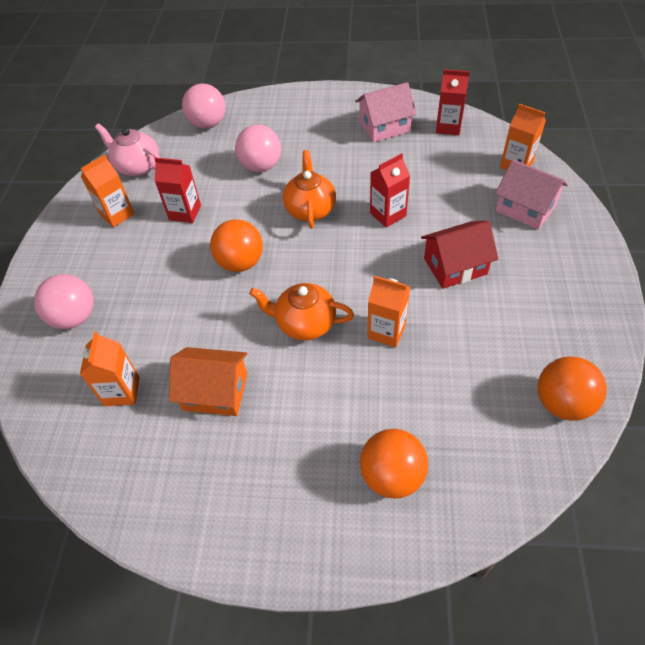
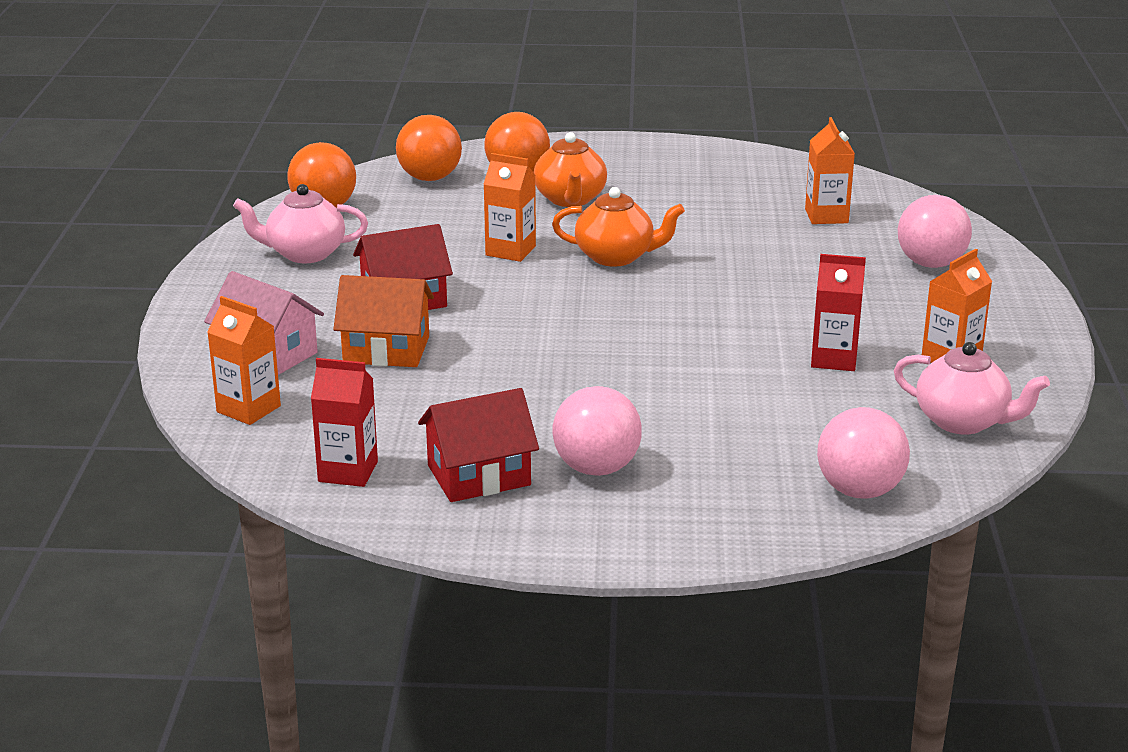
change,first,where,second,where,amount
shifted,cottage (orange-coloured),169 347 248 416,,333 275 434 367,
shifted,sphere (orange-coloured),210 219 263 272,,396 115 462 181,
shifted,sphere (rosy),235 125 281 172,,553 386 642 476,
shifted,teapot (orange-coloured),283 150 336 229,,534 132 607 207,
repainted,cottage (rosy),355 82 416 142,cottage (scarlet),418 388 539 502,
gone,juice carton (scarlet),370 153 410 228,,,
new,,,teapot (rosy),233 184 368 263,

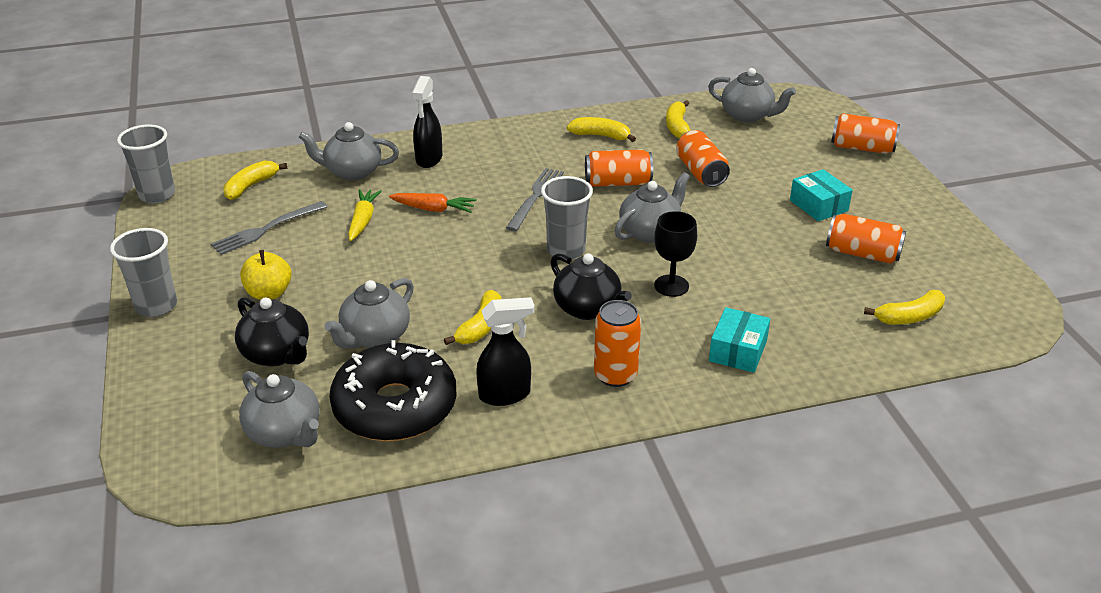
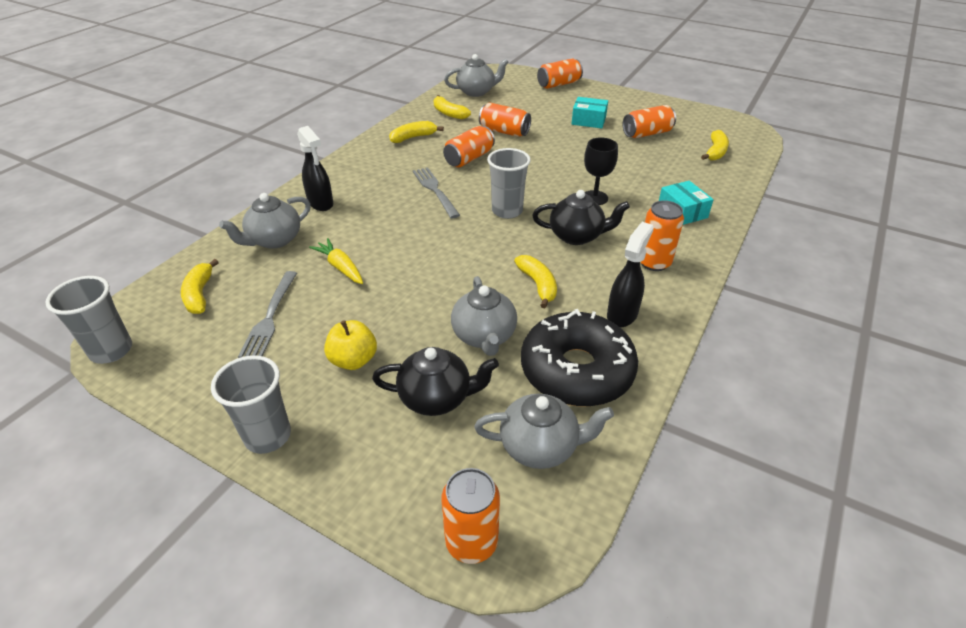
change,first,where,second,where,amount
gone,toy carrot (orange-coloured),389 193 476 213,,,
gone,teapot (gray),615 172 690 243,,,
new,,,tin (orange-coloured),442 468 500 564,

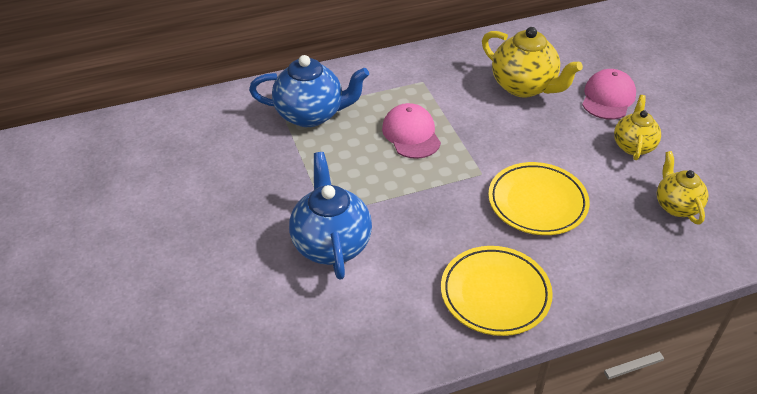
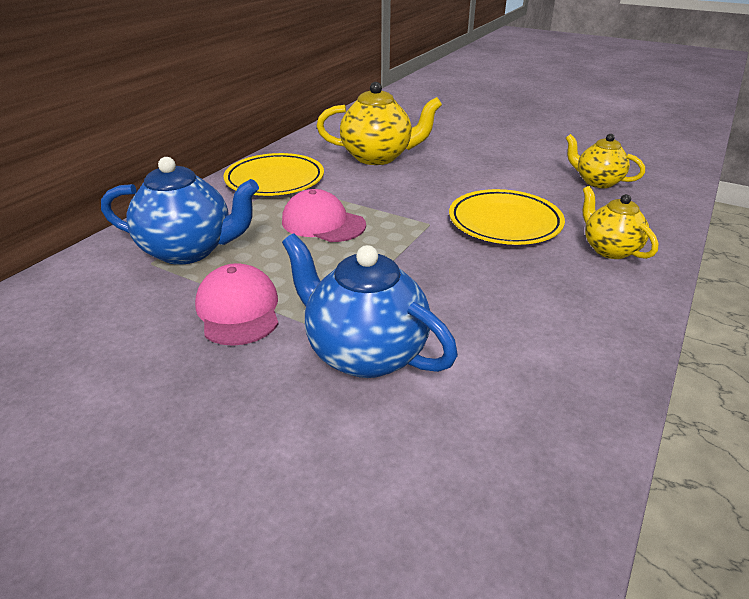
change,first,where,second,where,amount
rotated,teapot (cobalt),249 55 369 127,,101 157 259 265,45 degrees clockwise
shifted,plate (golden),441 246 553 336,,224 153 324 196,
shifted,cap (rosy),582 69 636 120,,195 263 279 346,
shifted,teapot (golden),614 95 661 160,,583 186 658 259,

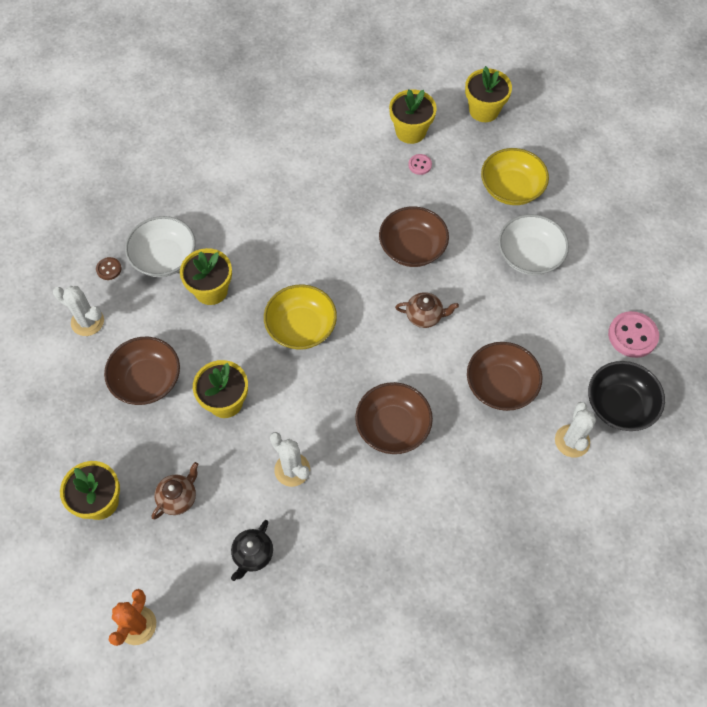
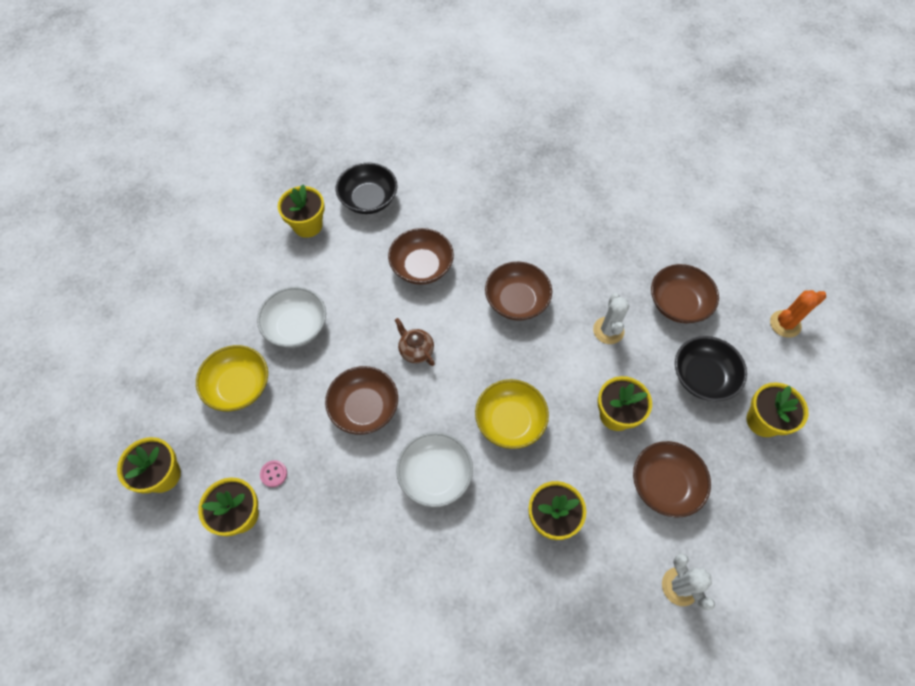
change,first,where,second,where,amount
gone,sewing button (dark brown),96 257 122 280,,,
shifted,serving bowl (white),125 216 196 277,,396 432 473 507,
swapped,teapot (dark brown),152 462 199 519,serving bowl (ebony),675 336 747 401,
swapped,teapot (ebony),231 520 273 581,serving bowl (dark brown),651 264 719 323,
gone,prickly plant (white),555 402 596 457,,,
swapped,sewing button (rosy),608 311 659 358,potted plant (golden),278 185 325 238,

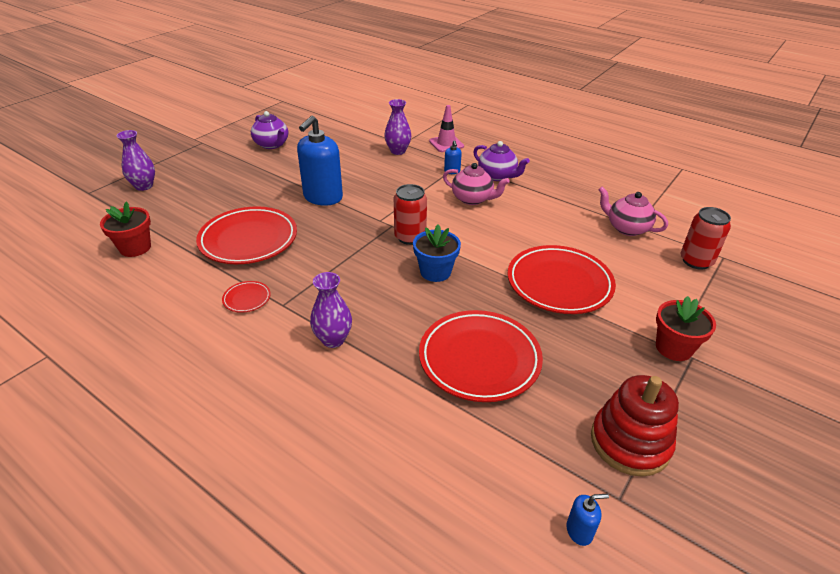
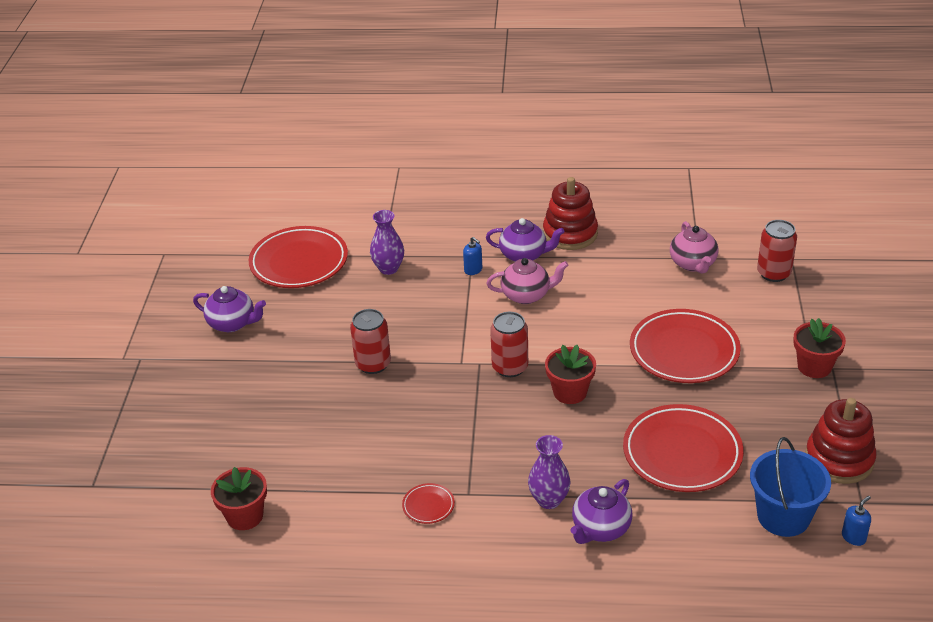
change,first,where,second,where,amount
gone,vase (royal purple),116 130 155 191,,,
shifted,plate (scarlet),196 206 297 264,,249 226 348 288,
swapped,soap dispenser (cobalt),297 116 343 206,tin (scarlet),350 309 391 374,
repainted,potted plant (cobalt),413 224 461 282,potted plant (scarlet),545 344 596 404,
gone,road cone (rosy),429 105 464 152,,,
rotated,teapot (rosy),598 186 668 236,,670 221 718 273,105 degrees counterclockwise
new,,,stacking rings (scarlet),543 177 598 250,
new,,,teapot (royal purple),571 479 632 544,
new,,,sand bucket (cobalt),750 437 831 537,

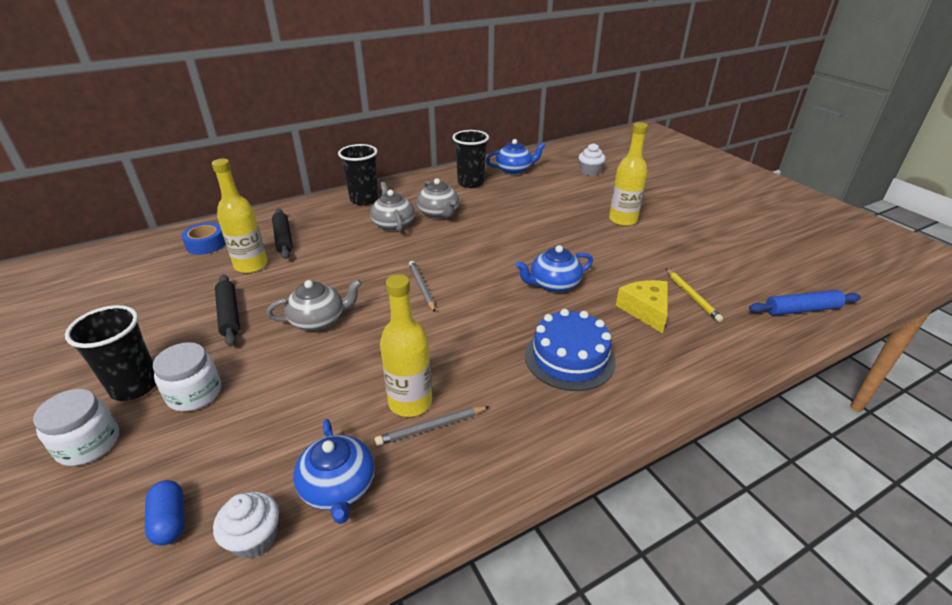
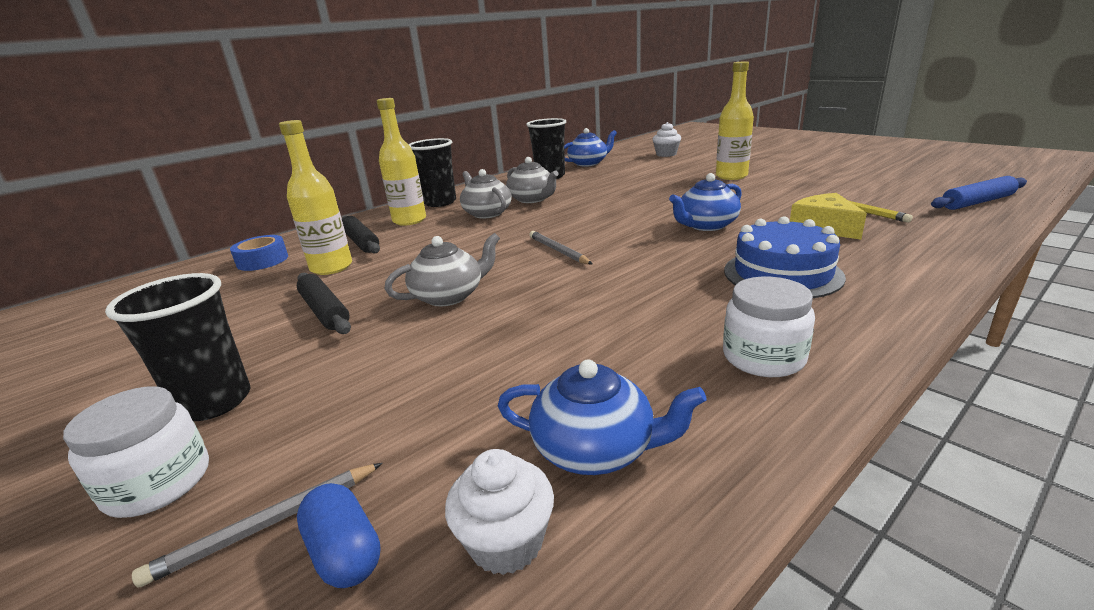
change,first,where,second,where,amount
shifted,jam jar (white),153 342 221 412,,723 277 815 377,
rotated,teapot (cobalt),293 419 375 524,,498 360 707 475,45 degrees counterclockwise
shifted,wooden pencil (gray),375 406 490 446,,132 463 383 588,
shifted,drink bottle (golden),380 274 432 417,,377 98 426 226,

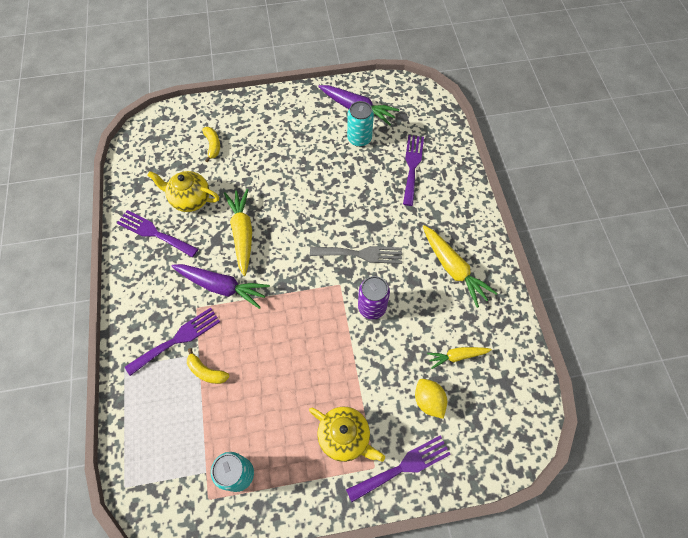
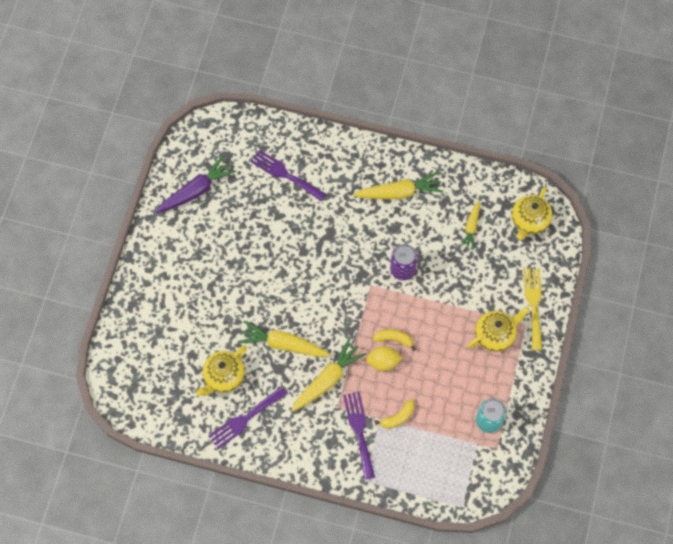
change,first,where,second,where,amount
repainted,toy carrot (royal purple),171 264 270 309,toy carrot (golden),291 338 367 412,
shifted,banana fruit (golden),202 127 220 162,,373 329 416 351,
gone,table fork (gray),310 246 402 264,,,
repainted,table fork (royal purple),346 435 451 502,table fork (golden),523 268 542 350,
gone,tin (aqua),347 101 374 147,,,
shifted,toy lemon (golden),415 379 447 419,,366 346 402 371,
new,,,teapot (golden),512 187 552 240,

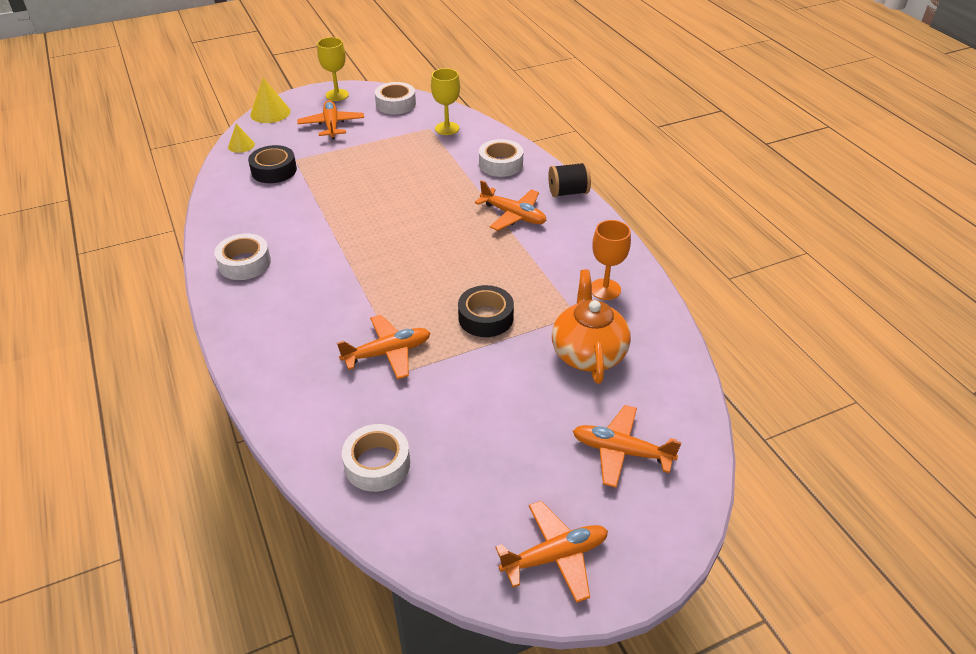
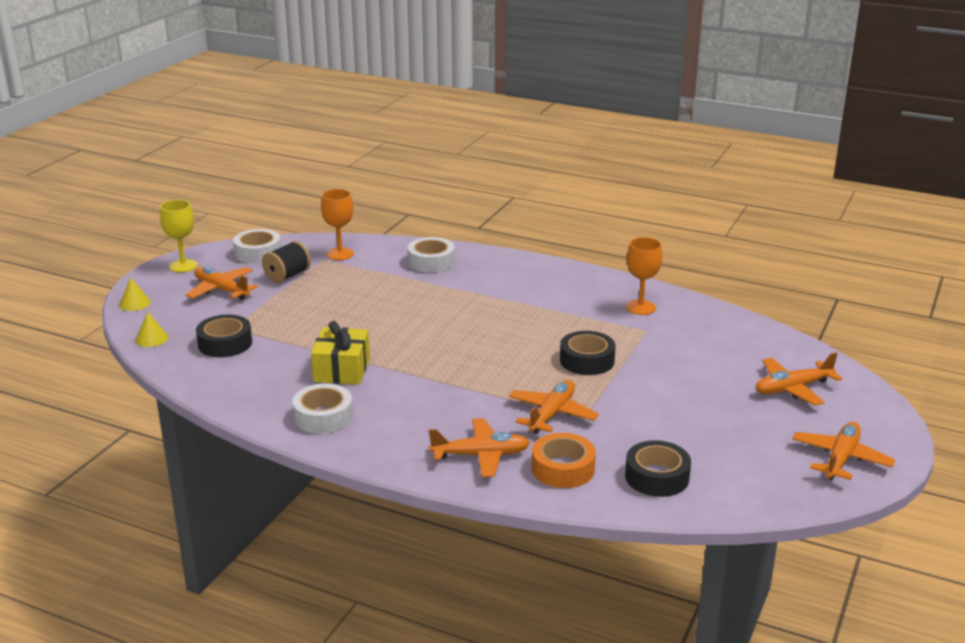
change,first,where,second,where,amount
scaled,solid cone (golden),250 78 290 123,,119 278 151 311,x0.62
repainted,roll of tape (white),342 424 410 492,roll of tape (ebony),625 440 691 497,
repainted,goblet (golden),431 68 460 135,goblet (orange-coloured),321 189 354 260,
shifted,toy plane (orange-coloured),475 180 546 231,,429 418 530 477,
shifted,bobbin (ebony),548 162 591 197,,262 241 311 283,
gone,teapot (orange-coloured),552 269 631 384,,,
new,,,gift (golden),311 321 370 385,
new,,,roll of tape (orange-coloured),532 433 596 488,

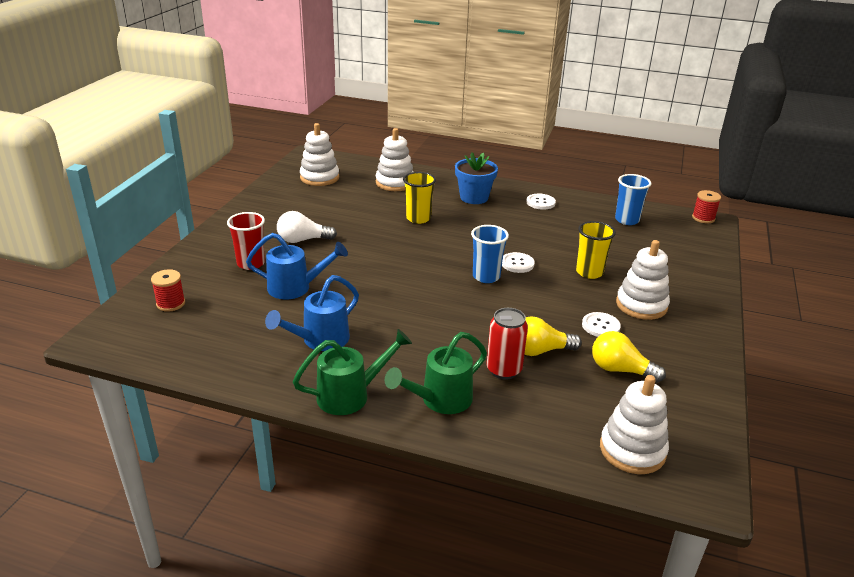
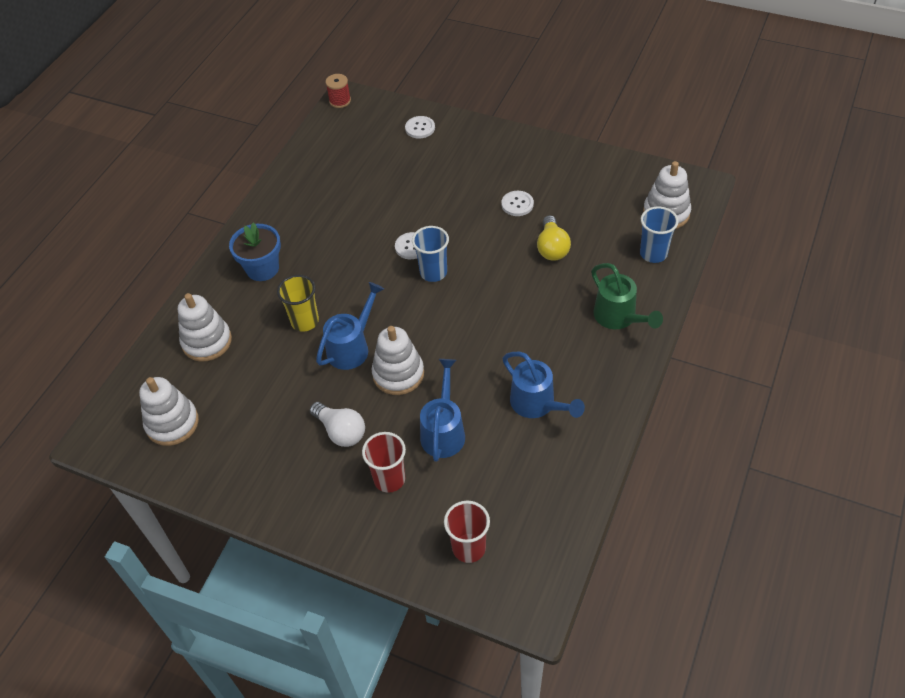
change,first,where,second,where,amount
swapped,bobbin (scarlet),151 269 185 312,tumbler (scarlet),444 501 490 563,
rotated,lightbulb (white),277 211 337 243,,310 402 365 447,45 degrees counterclockwise
gone,watering pot (emerald),293 329 412 415,,,
gone,tin (scarlet),487 308 528 380,,,
shifted,sewing button (white),526 194 556 210,,405 116 435 139,
gone,tumbler (golden),576 221 616 279,,,
gone,lightbulb (golden),592 331 666 383,,,
shifted,tumbler (cobalt),615 174 651 225,,640 207 679 263,
shifted,stacking rings (white),616 240 670 320,,372 326 424 395,
new,,,watering pot (cobalt),316 282 384 370,

